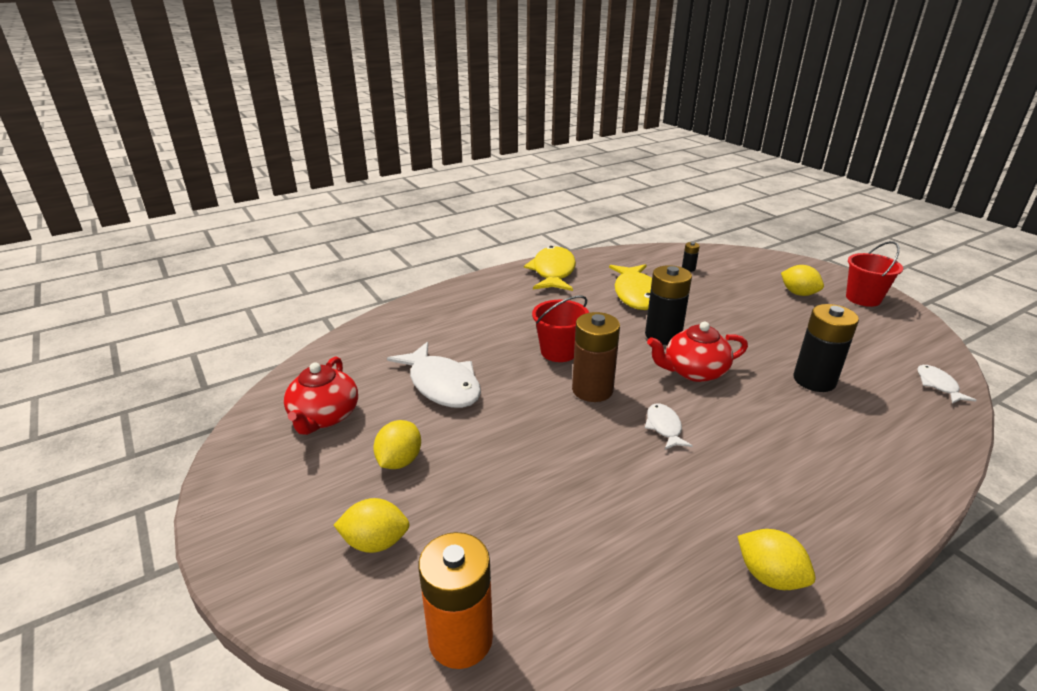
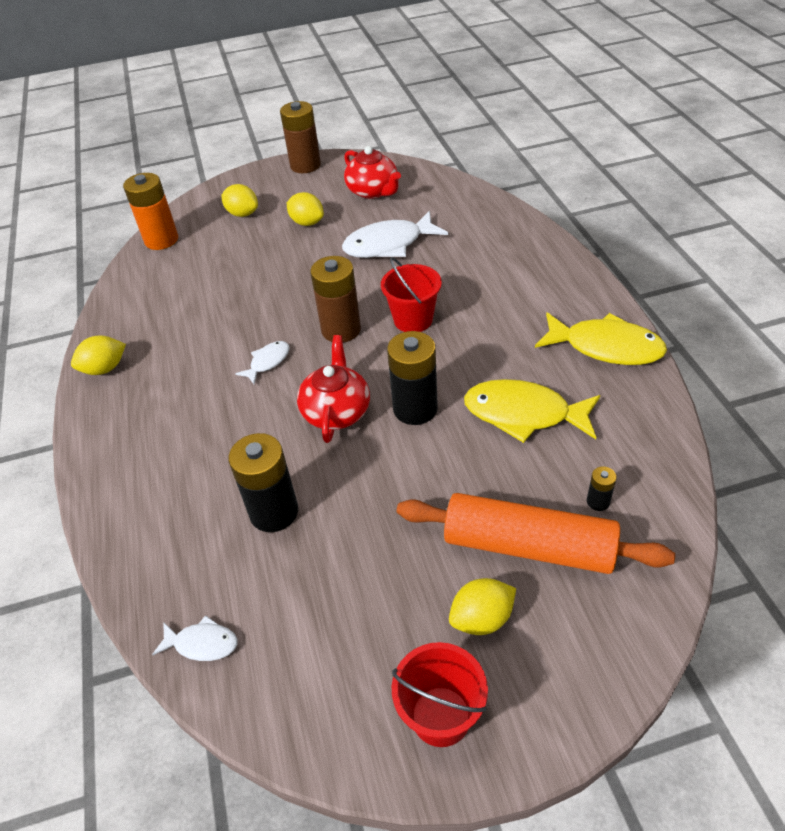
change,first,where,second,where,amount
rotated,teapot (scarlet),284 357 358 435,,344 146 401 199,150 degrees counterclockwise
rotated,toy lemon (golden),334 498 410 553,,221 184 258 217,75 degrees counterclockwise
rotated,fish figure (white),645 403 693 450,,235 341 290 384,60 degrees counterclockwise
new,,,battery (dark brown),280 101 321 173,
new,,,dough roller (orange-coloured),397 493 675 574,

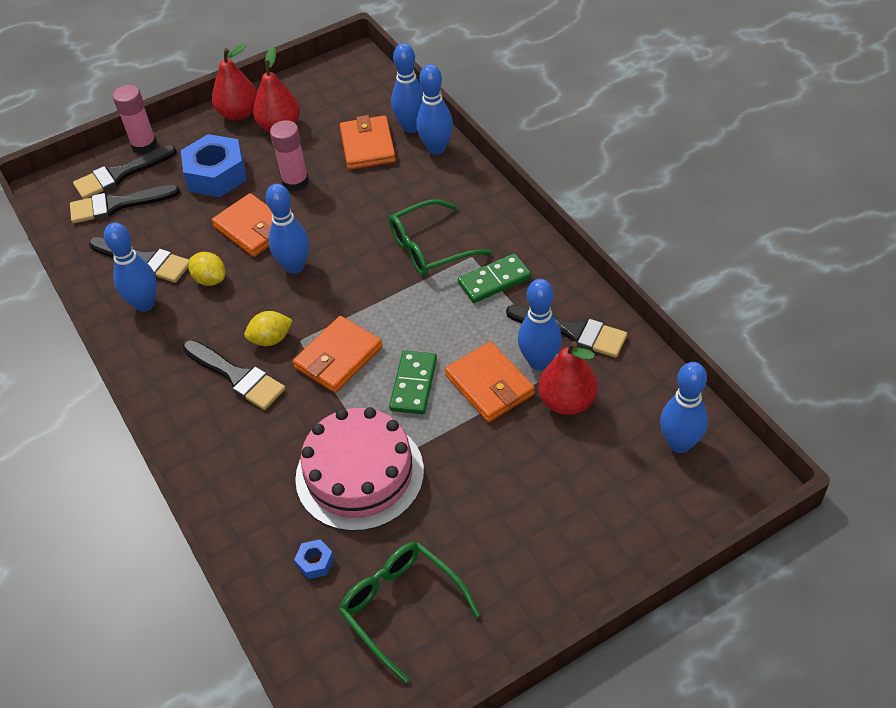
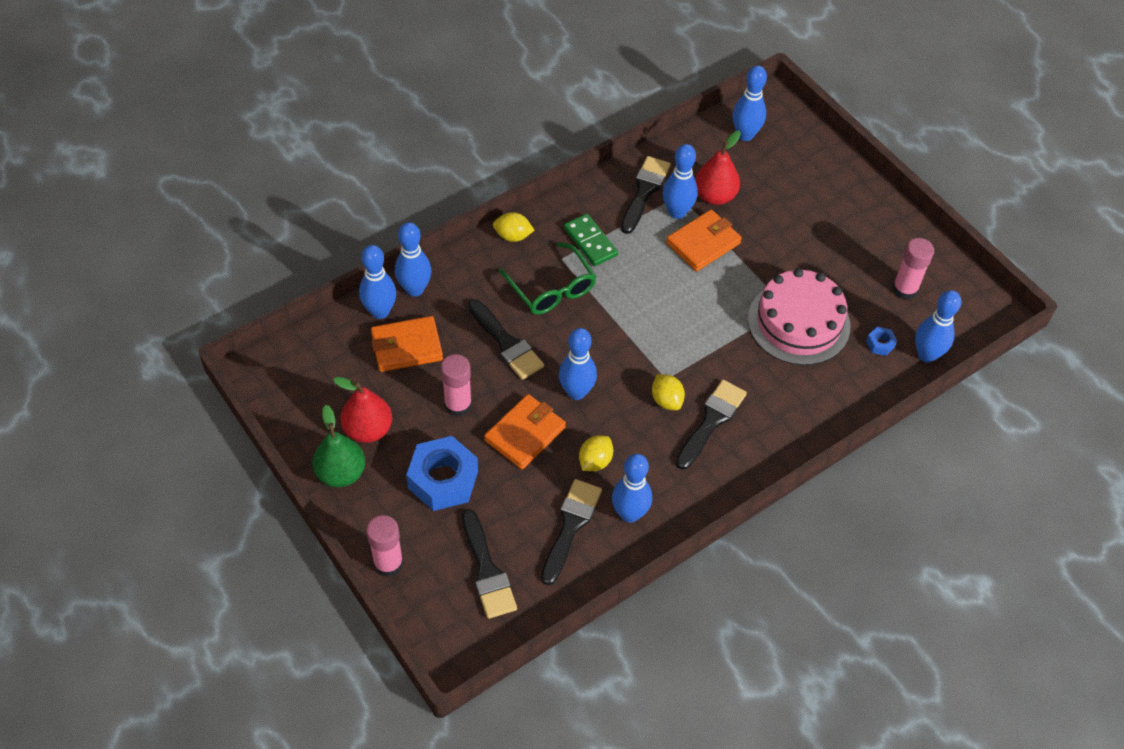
change,first,where,second,where,amount
shifted,paintbrush (ebony),73 145 177 199,,468 299 544 380,
repainted,toy pear (scarlet),212 44 257 121,toy pear (emerald),313 405 365 487,
gone,card wallet (orange-coloured),293 316 382 393,,,
swapped,eyeglasses (emerald),339 542 481 683,glue stick (rosy),892 238 934 300,
gone,domino tile (emerald),389 351 437 414,,,
new,,,toy lemon (golden),493 212 534 242,
new,,,bowling pin (cobalt),915 290 961 363,

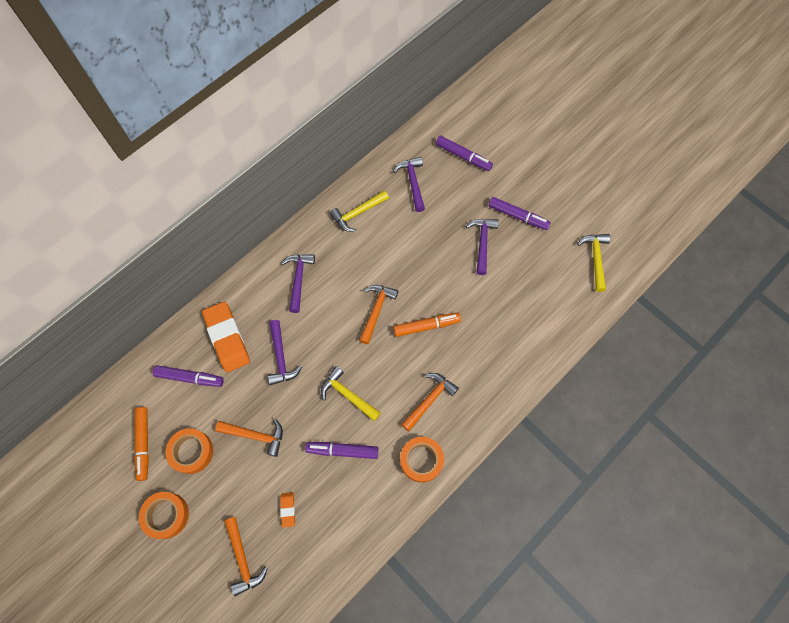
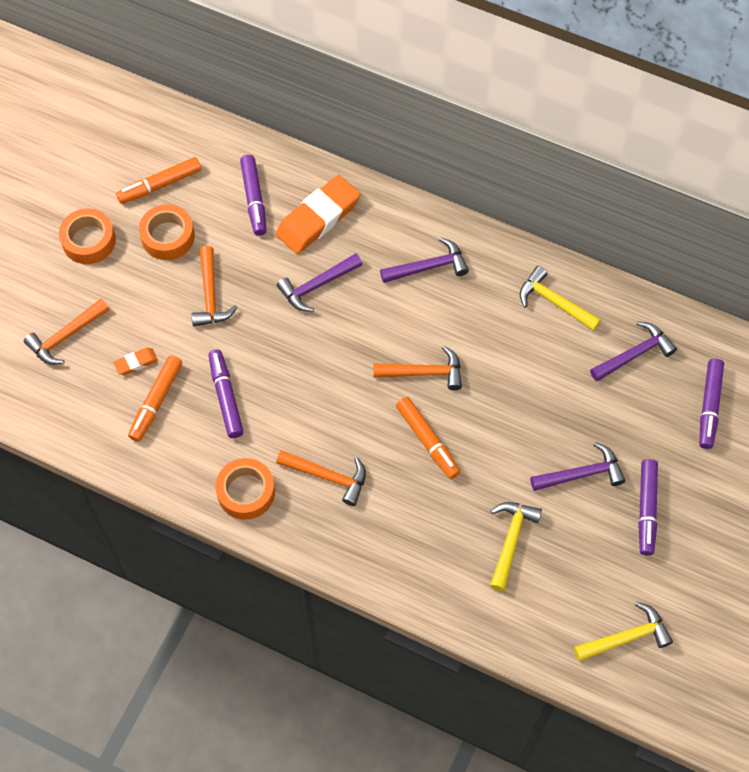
change,first,where,second,where,amount
shifted,carpenter's hammer (golden),321 366 381 421,,490 502 542 591,
new,,,marker (orange-coloured),128 355 182 442,

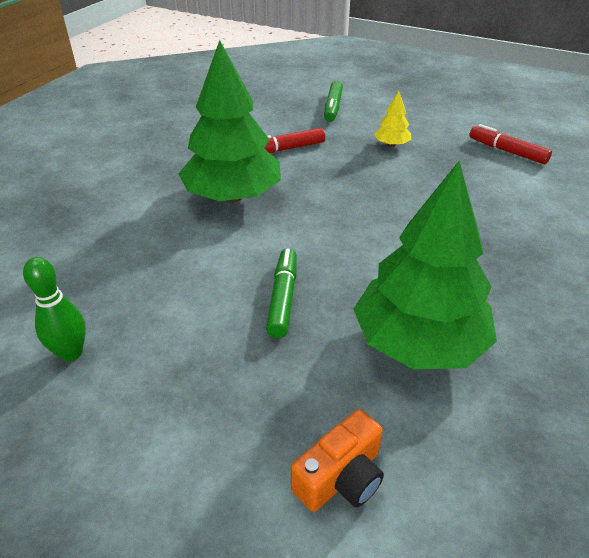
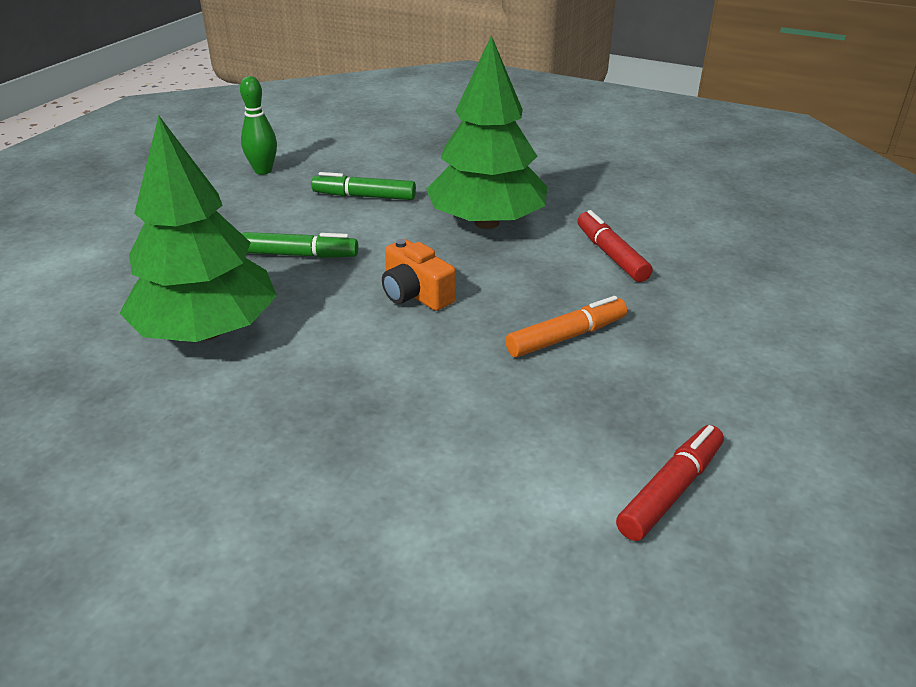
change,first,where,second,where,amount
shifted,photo camera (orange-coloured),291 409 384 512,,382 239 456 311,
shifted,marker (emerald),324 81 343 122,,311 172 416 200,
gone,fir tree (golden),374 91 411 147,,,
new,,,marker (orange-coloured),505 296 627 357,

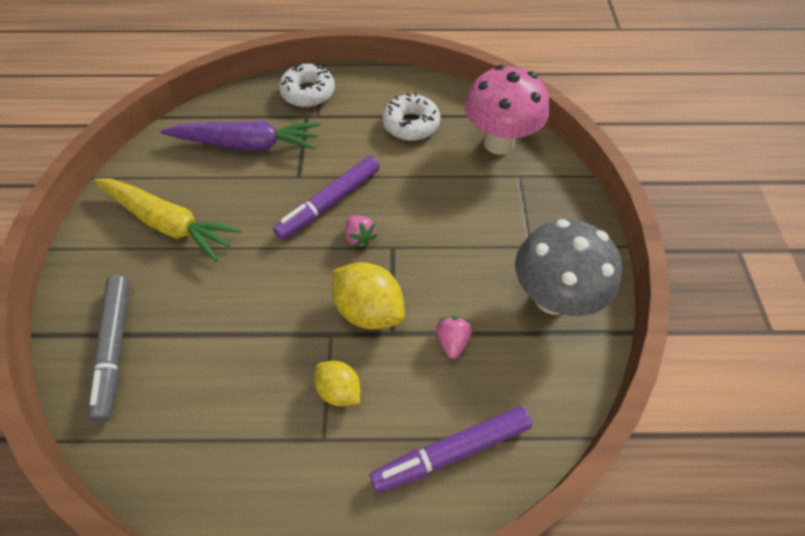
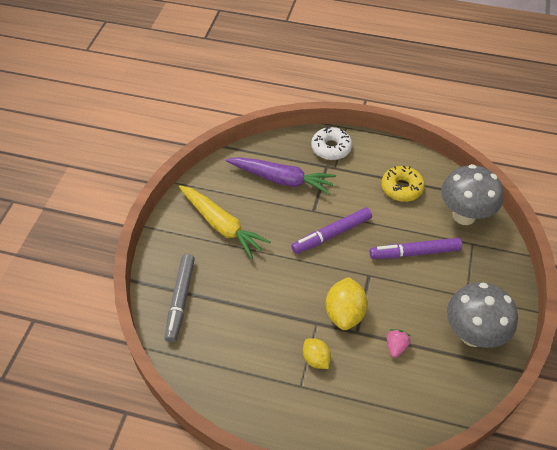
change,first,where,second,where,amount
rotated,toy lemon (golden),332 262 405 329,,326 277 368 330,45 degrees clockwise
gone,strawberry (rosy),345 215 378 248,,,
shifted,marker (royal purple),370 406 532 493,,370 238 462 259,
repainted,glazed donut (white),383 93 440 141,glazed donut (golden),381 166 425 202,
repainted,mushroom (rosy),464 65 549 155,mushroom (gray),441 164 503 225,

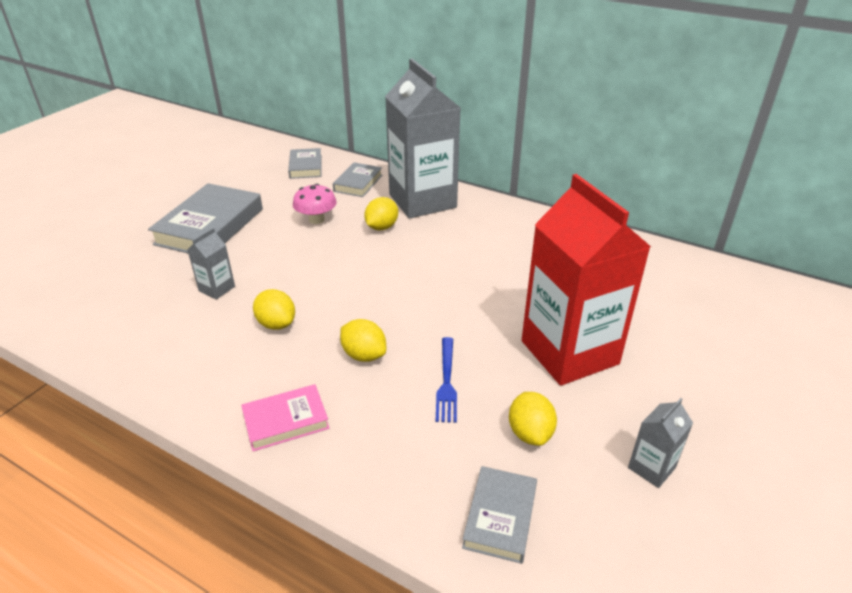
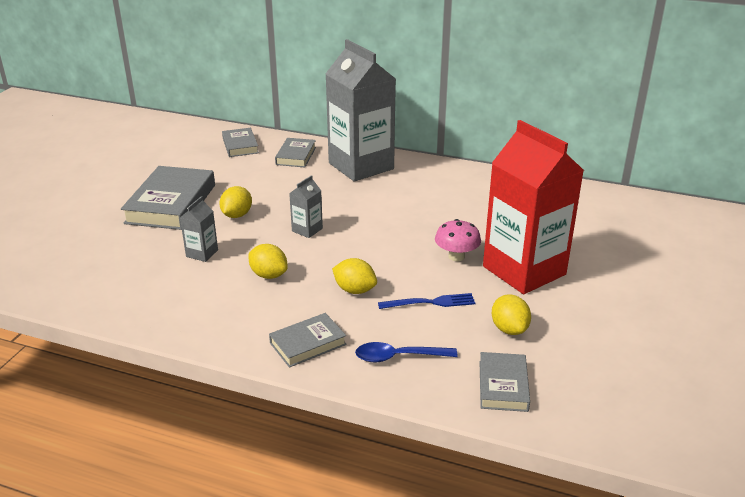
change,first,where,second,where,amount
repainted,hardback (rosy),241 384 329 451,hardback (gray),269 313 347 368,
shifted,mushroom (rosy),293 184 337 224,,435 219 481 261,
shifted,toy lemon (golden),364 197 398 230,,219 186 252 218,
rotated,table fork (cobalt),436 337 457 423,,378 293 475 309,90 degrees counterclockwise
shifted,juice carton (gray),628 398 693 488,,289 175 323 238,
new,,,tablespoon (cobalt),355 342 458 362,

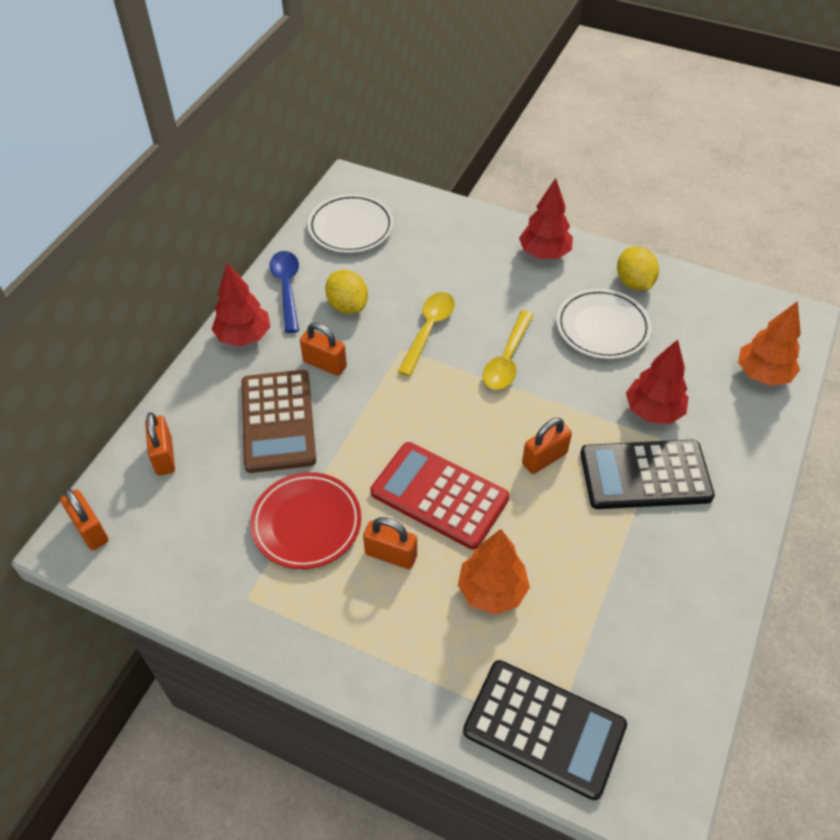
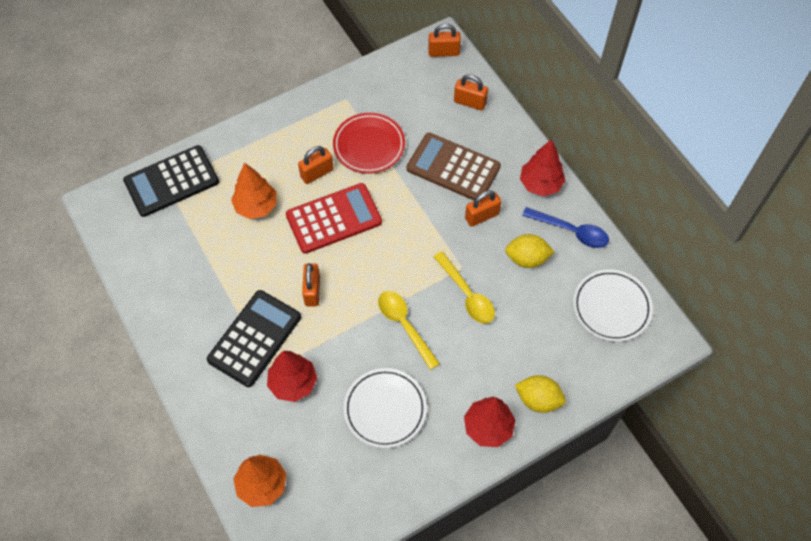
change,first,where,second,where,amount
shifted,toy lemon (golden),617 246 659 291,,515 375 566 413,

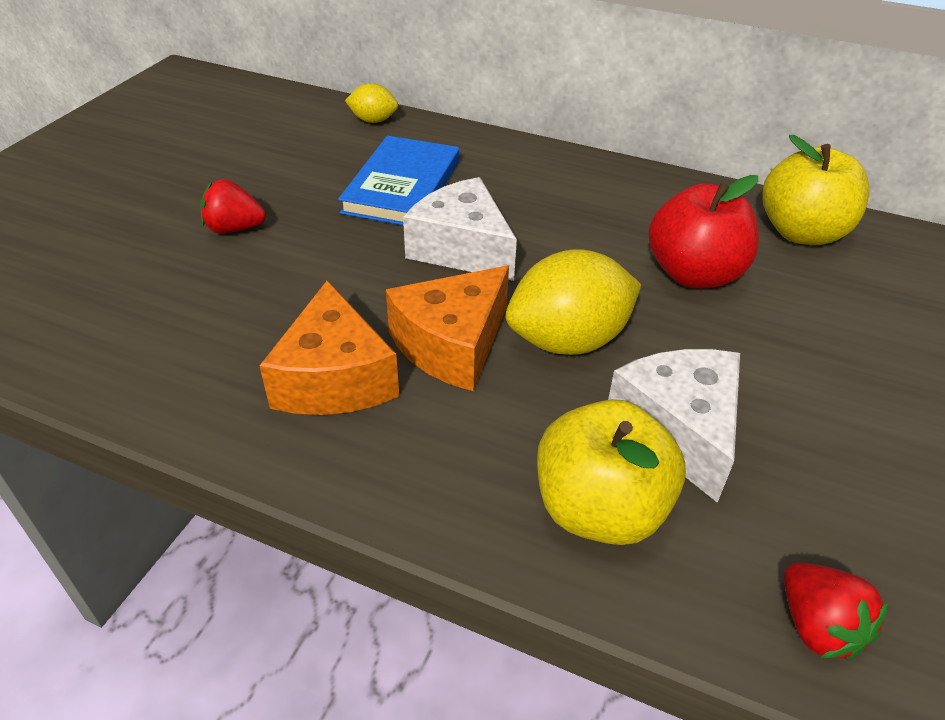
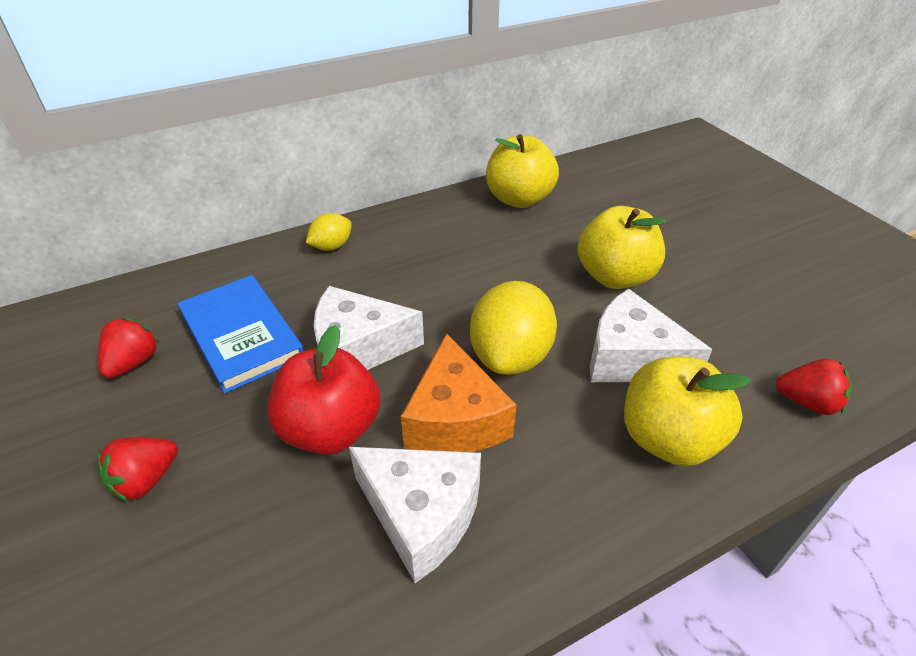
change,first,where,second,where,amount
repainted,cheese (orange-coloured),259 280 399 415,cheese (white),349 447 481 583,
shifted,toy lemon (golden),345 83 398 123,,306 213 352 251,
shifted,apple (scarlet),649 175 759 289,,267 325 380 455,
new,,,strawberry (scarlet),98 318 159 378,
new,,,apple (golden),577 206 666 289,

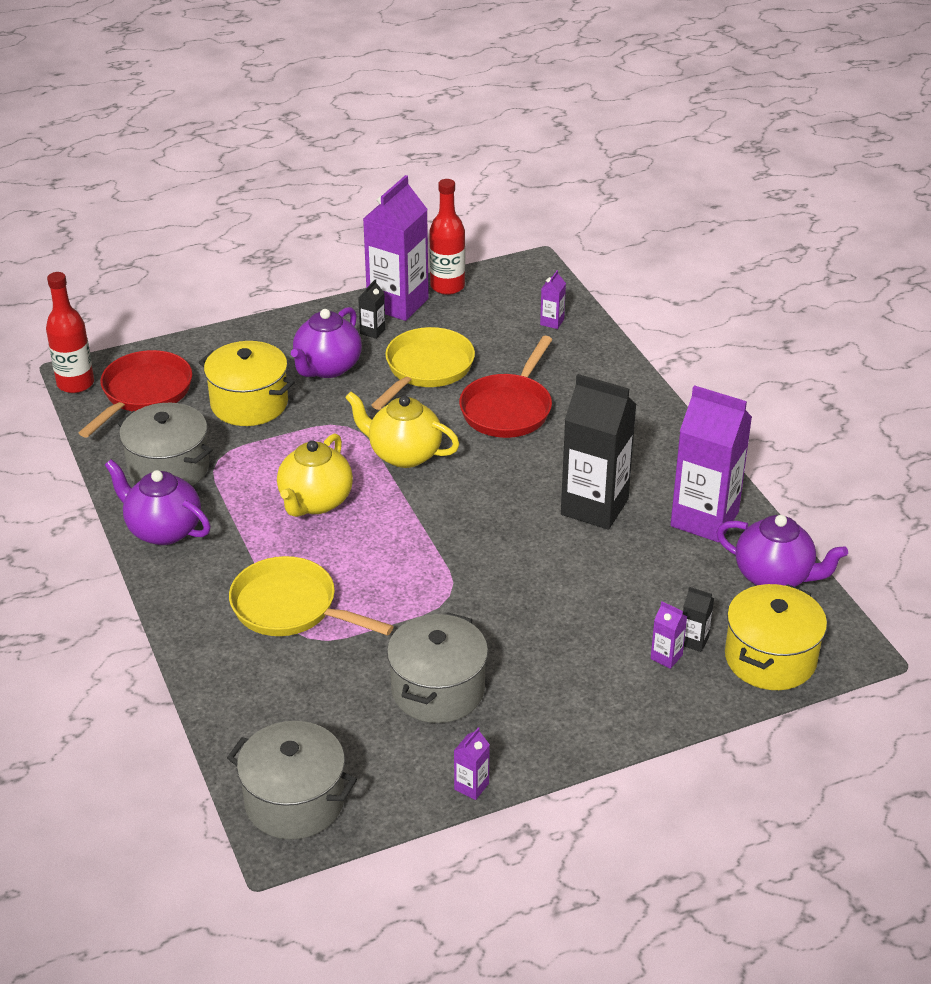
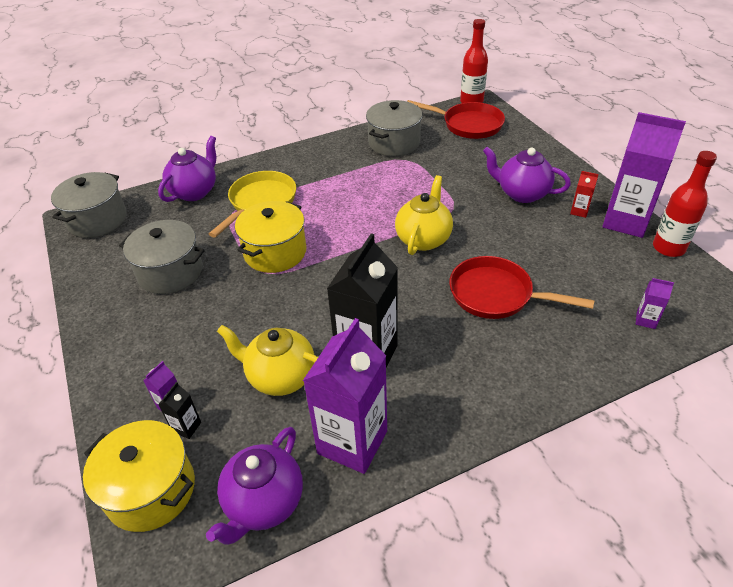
change,first,where,second,where,amount
shifted,teapot (royal purple),105 459 211 545,,158 136 216 202,
shifted,stockpot (golden),199 341 295 426,,235 201 307 273,
shifted,teapot (golden),277 433 353 517,,217 325 318 396,
repainted,juice carton (ebony),358 279 386 339,juice carton (scarlet),570 171 599 218,
gone,frying pan (golden),371 327 475 410,,,
gone,juice carton (royal purple),454 727 490 800,,,

